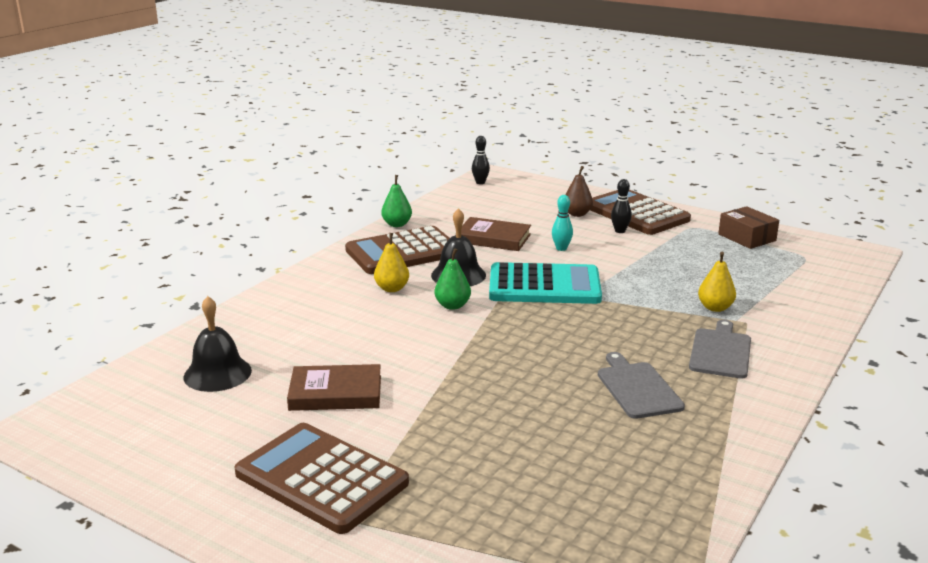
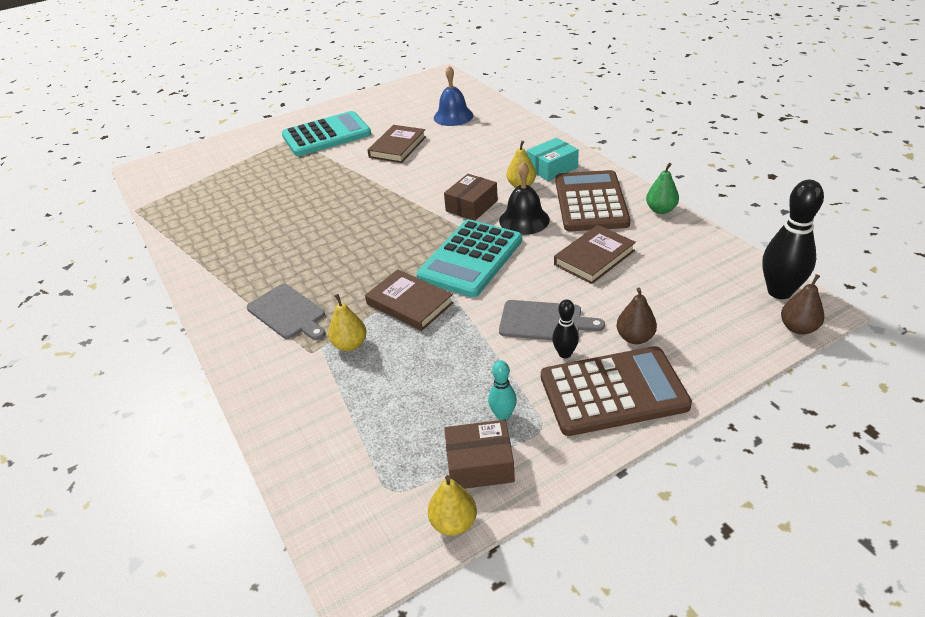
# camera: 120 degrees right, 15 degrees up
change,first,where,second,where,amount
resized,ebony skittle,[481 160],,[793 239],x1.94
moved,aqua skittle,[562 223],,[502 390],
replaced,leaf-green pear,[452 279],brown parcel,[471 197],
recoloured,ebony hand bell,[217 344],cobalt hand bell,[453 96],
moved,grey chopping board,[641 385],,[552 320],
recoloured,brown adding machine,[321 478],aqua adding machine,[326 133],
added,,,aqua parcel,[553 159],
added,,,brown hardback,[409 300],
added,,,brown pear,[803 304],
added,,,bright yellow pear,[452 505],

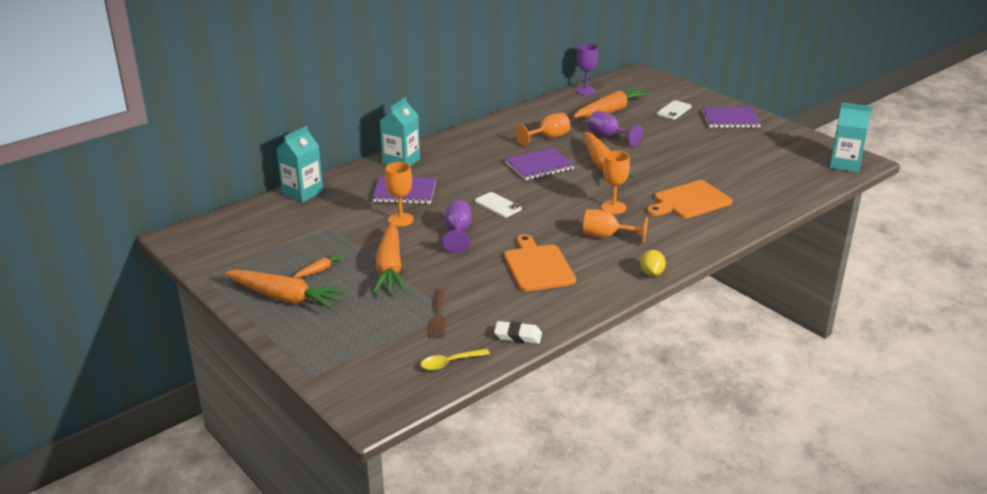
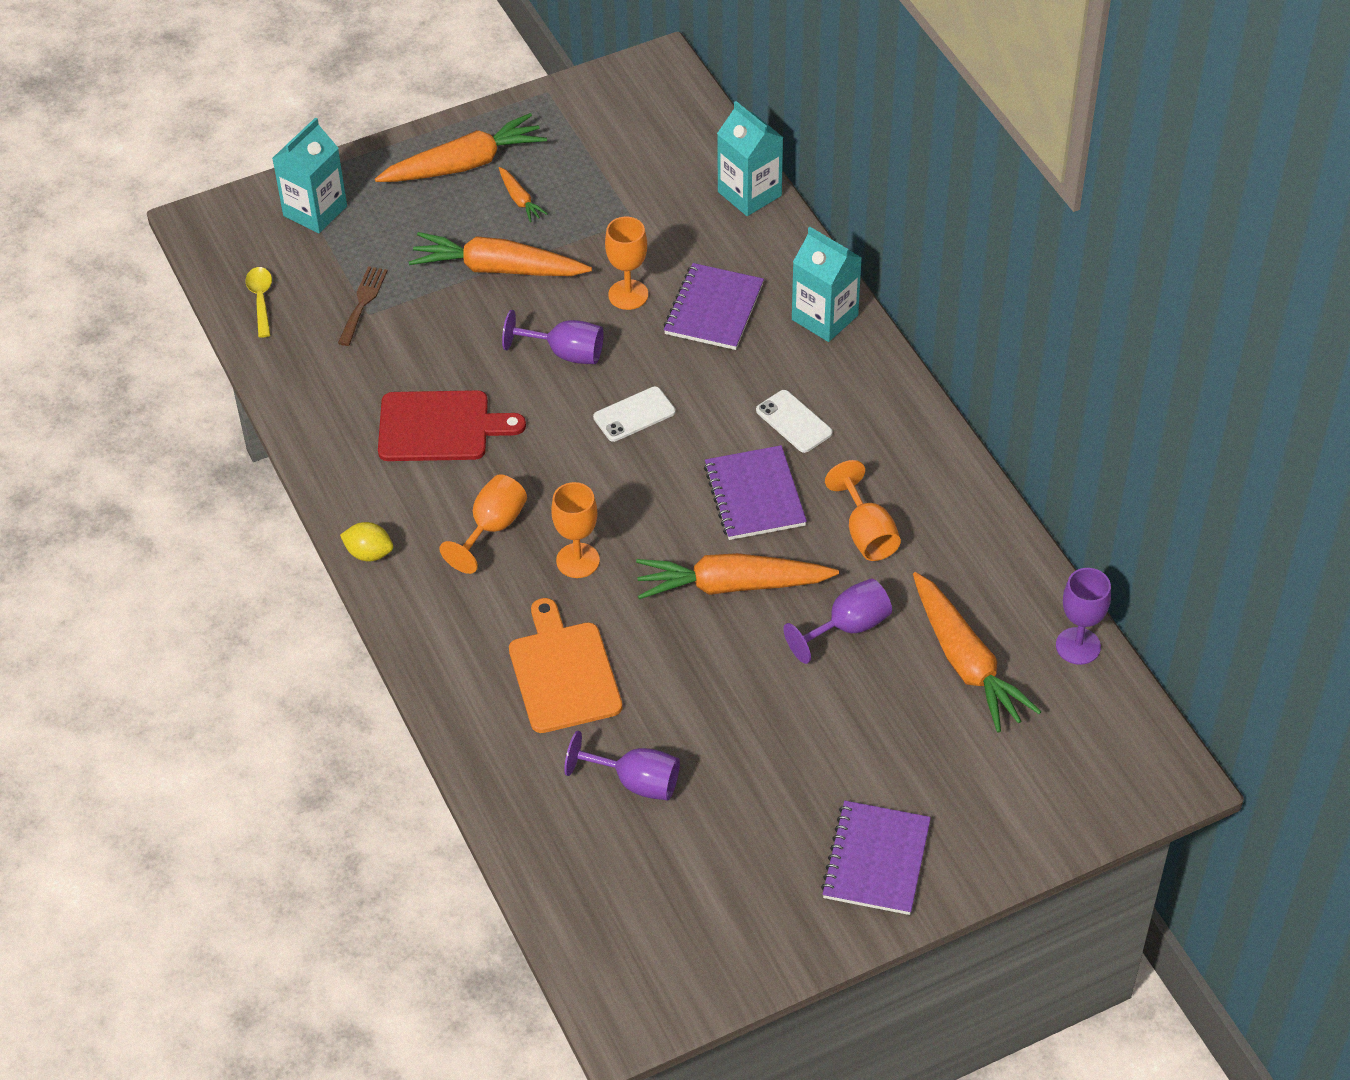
# camera: 105 degrees right, 20 degrees up
change,first,where,second,where,amount
moved,white phone,[674 109],,[794 421],
moved,aqua juice carton,[850 137],,[309 175],
recoloured,orange-coloured chopping board,[540 263],crimson chopping board,[452 425],
turned,orange-coloured root vegetable,[286 290],,[461 147],150 degrees counterclockwise
turned,brown fork,[437 313],,[363 306],90 degrees clockwise
removed,white pencil eraser,[518 332],,,
added,,,royal purple goblet,[622 765],

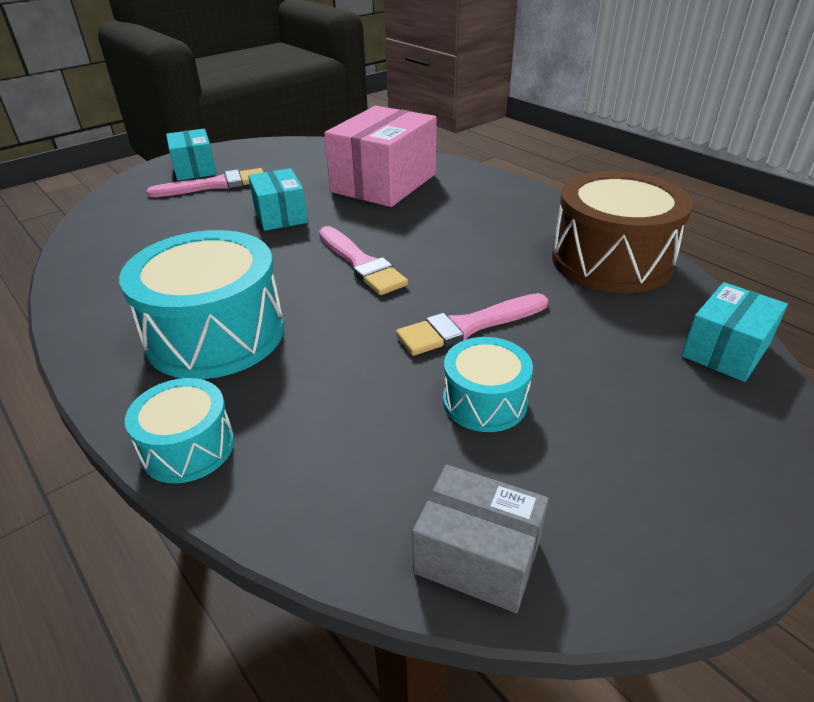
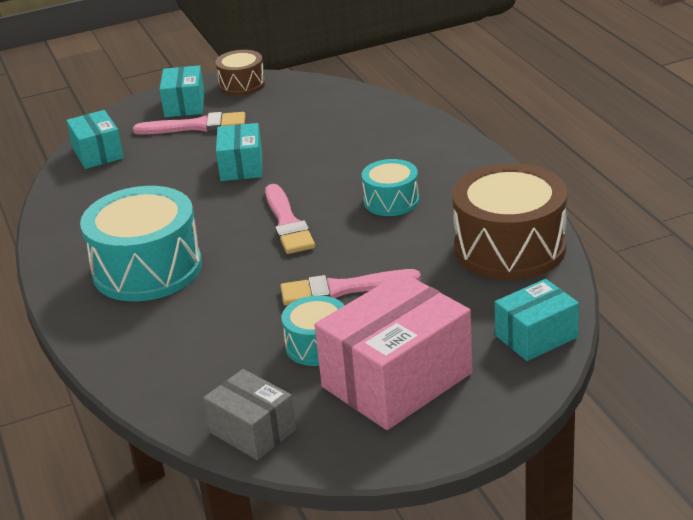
# camera: 20 degrees right, 5 degrees down
change,first,where,second,where,amount
moved,pink parcel,[380 156],,[393 351],
moved,aqua snare drum,[179 430],,[390 187],
added,,,brown snare drum,[240 72],
added,,,aqua parcel,[95 139],

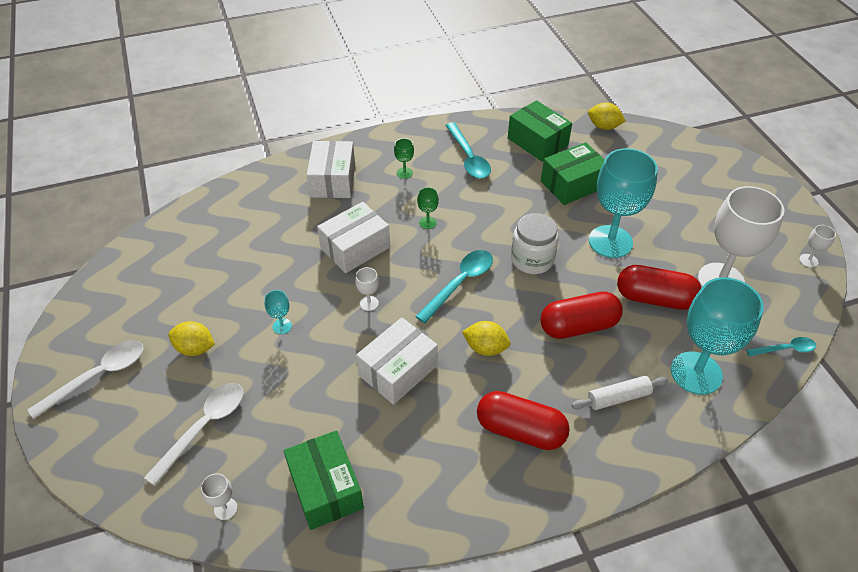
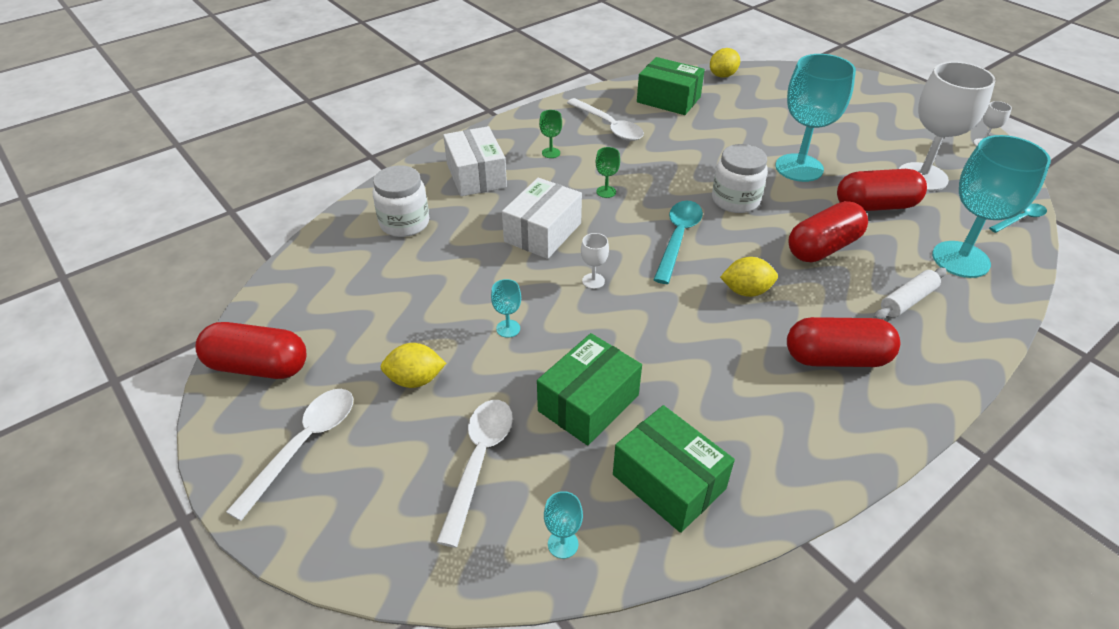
# camera: 20 degrees left, 5 degrees down
change,first,where,second,where,amount
turned,bright yellow lemon,[607 116],,[725 63],45 degrees counterclockwise
recoloured,aqua spoon,[468 151],white spoon,[605 119],
moved,leaf-green parcel,[573 173],,[589 389],
removed,white parcel,[397 361],,,
recoloured,white goblet,[219 496],aqua goblet,[563 525],
added,,,white jar,[401 201],
added,,,crimson pill shape,[250 350],

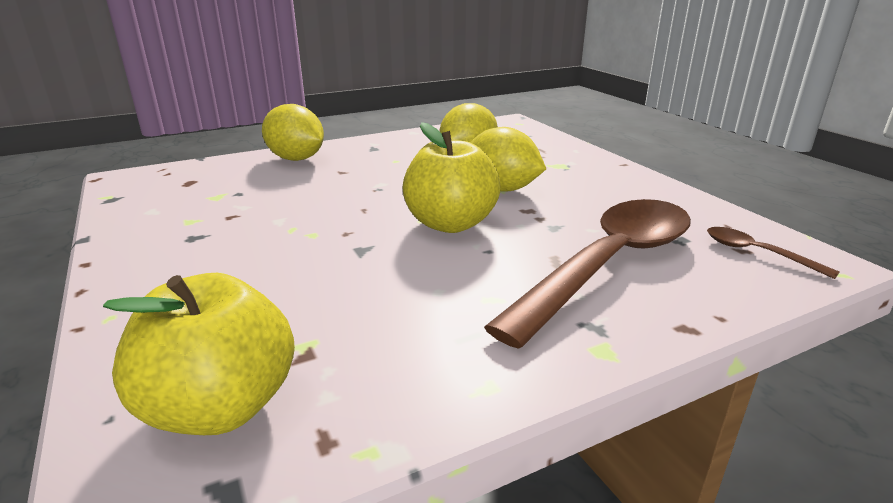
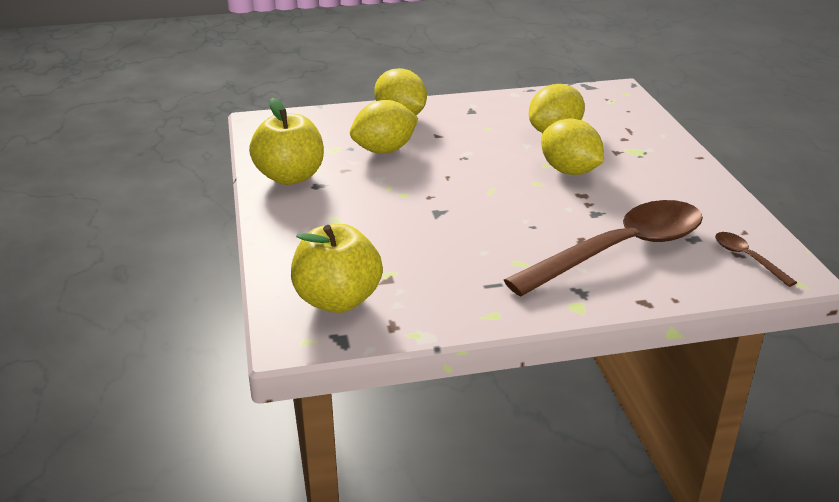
# camera: 15 degrees right, 5 degrees up
change,first,where,second,where,amount
moved,bright yellow toy apple,[451 177],,[286 141],
added,,,bright yellow lemon,[384 126],

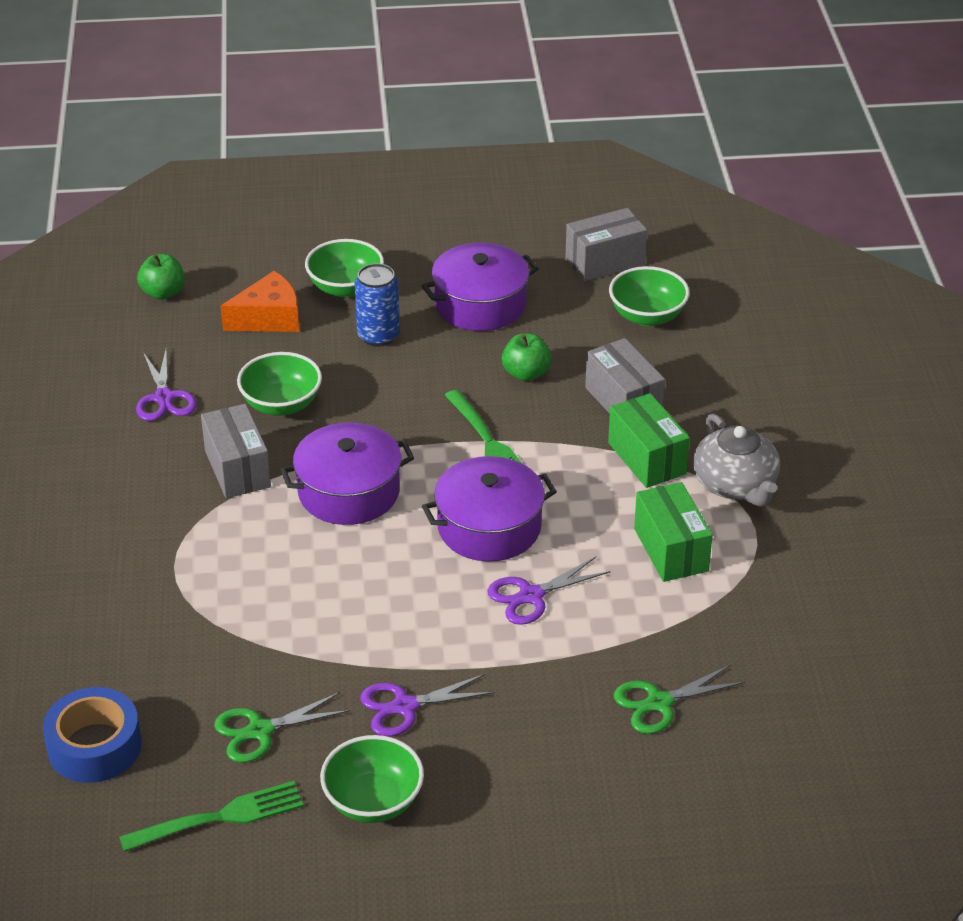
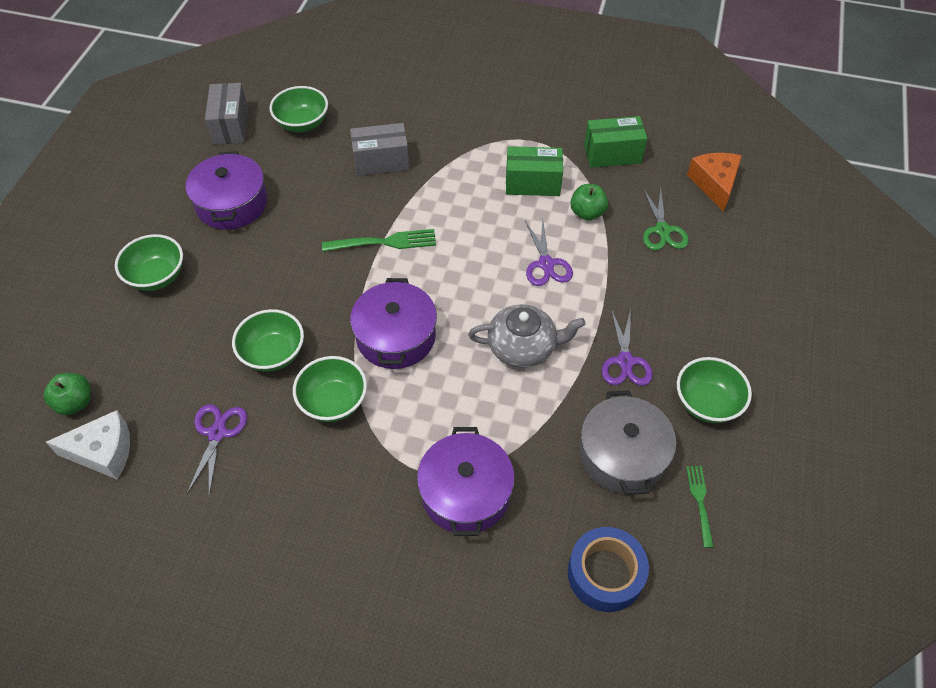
# camera: 70 degrees left, 15 degrees up
change,first,where,second,where,amount
removed,cobalt can,[377 305],,,
moved,orange-coloured piece of cheese,[260 301],,[714 182],
moved,leaf-green toy apple,[526 357],,[589 202],
turned,royal purple pair of scissors,[166 385],,[217 449],90 degrees counterclockwise
moved,leaf-green parcel,[649 440],,[616 142],
replaced,grey parcel,[236 451],leaf-green bowl,[330 389],
moved,grey teapot,[736 460],,[527 336],
moved,royal purple cooking pot,[489 509],,[466 481],
replaced,leaf-green pair of scissors,[282 727],grey cooking pot,[628 442],
resized,leaf-green fork,[211 816],,[700 507],x0.63
added,,,white piece of cheese,[88 445],

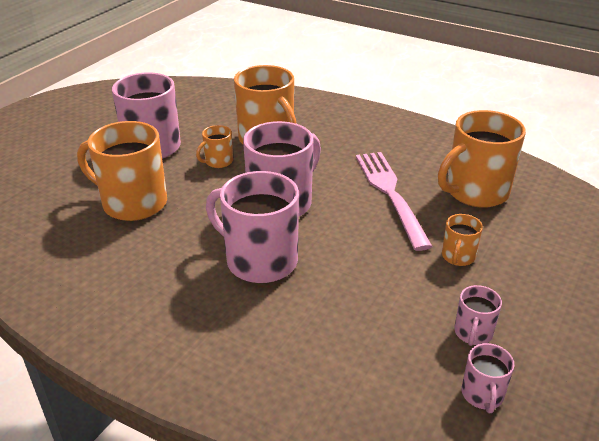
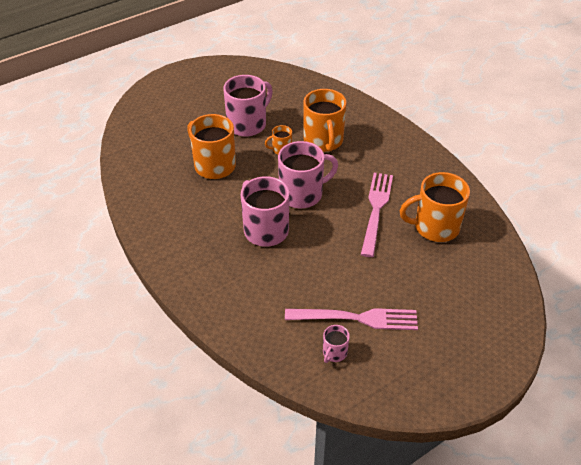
# camera: 25 degrees right, 10 degrees up
change,first,where,second,where,amount
removed,orange-coloured tea mug,[462 240],,,
replaced,pink tea mug,[478 315],pink fork,[351 319],

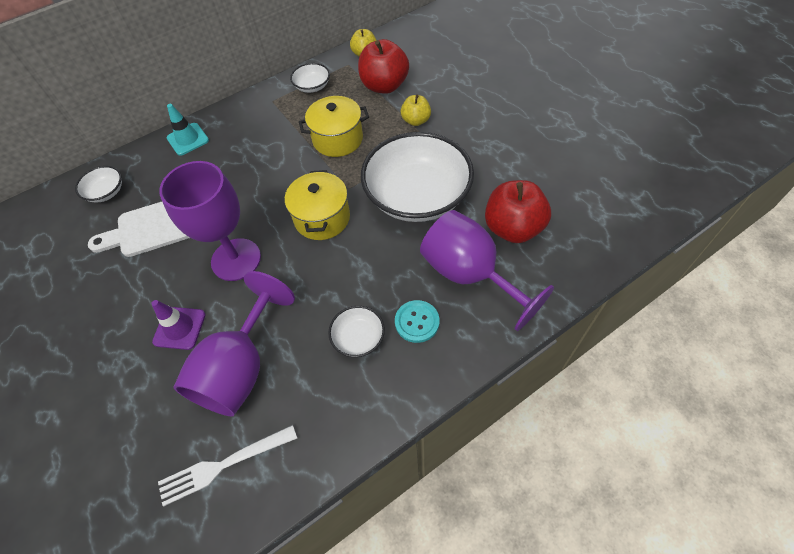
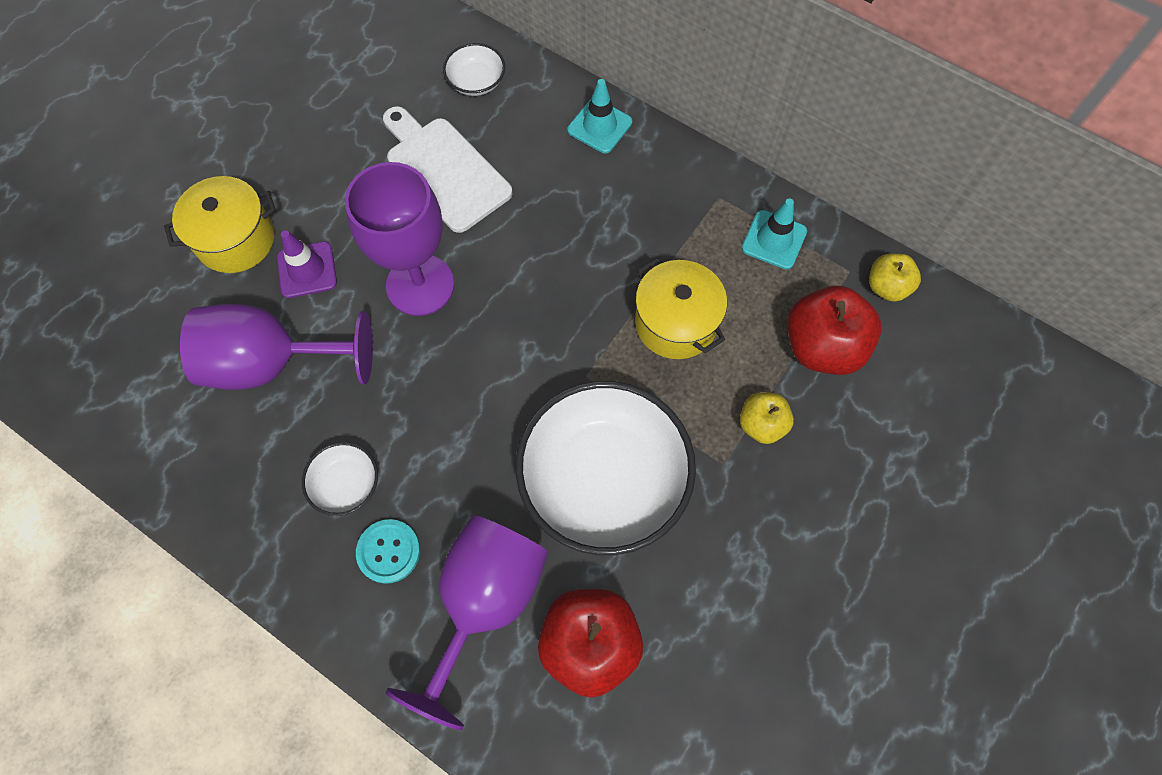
# camera: 65 degrees right, 10 degrees up
change,first,where,second,where,amount
replaced,white bowl,[310 78],aqua road cone,[774 234],
moved,bright yellow cooking pot,[317 205],,[220 224],
removed,white fork,[227 465],,,

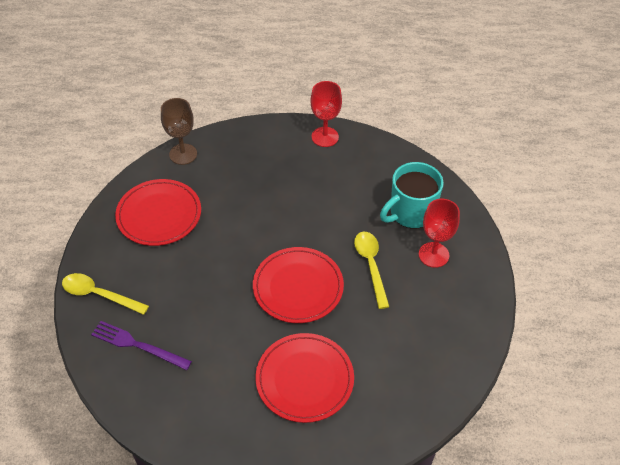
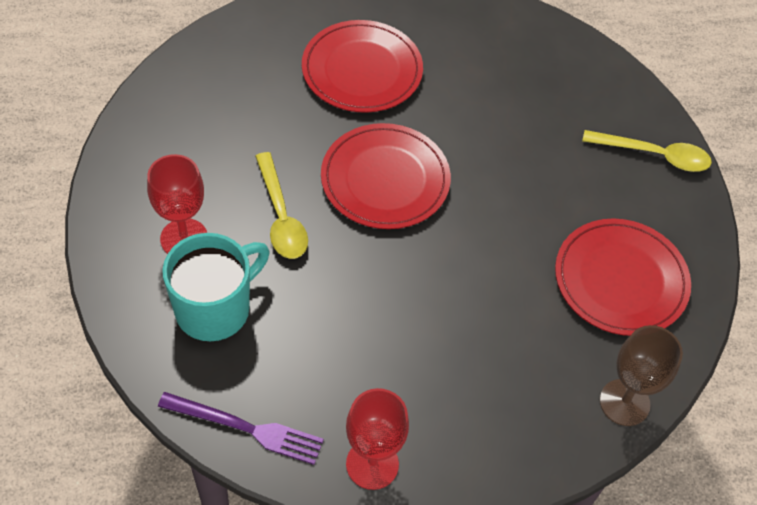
# camera: 170 degrees right, 5 degrees up
change,first,where,second,where,amount
moved,royal purple fork,[141 345],,[241 428],

